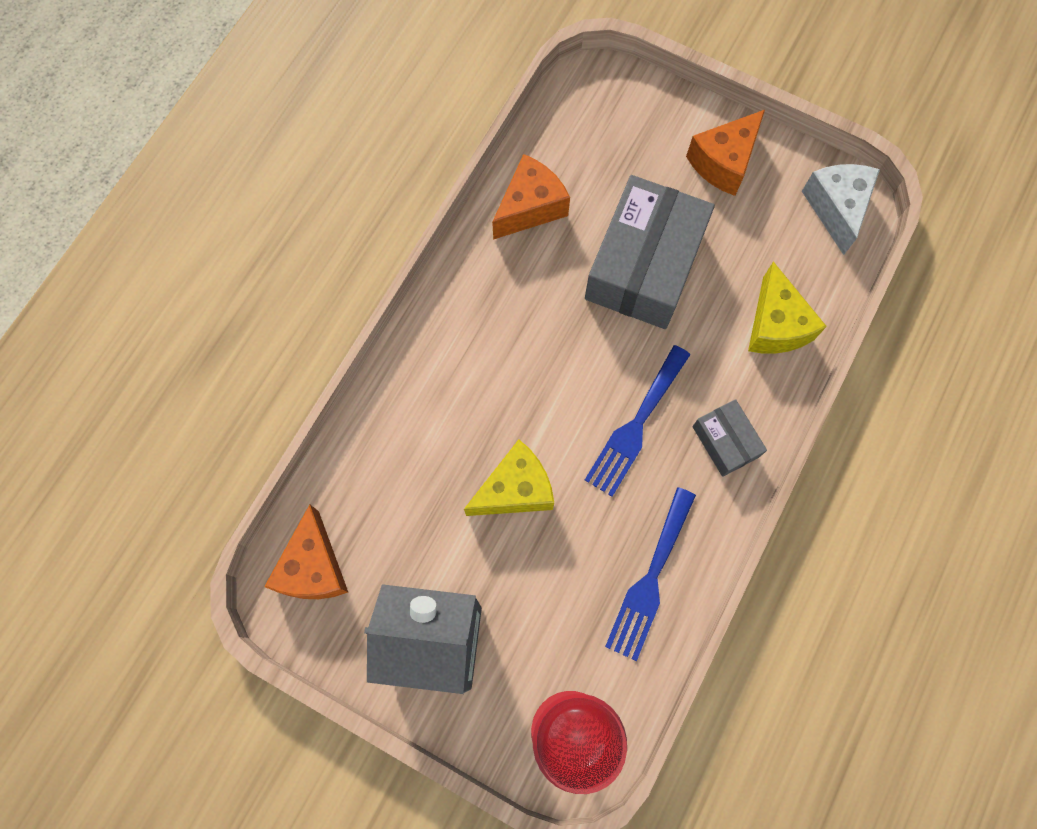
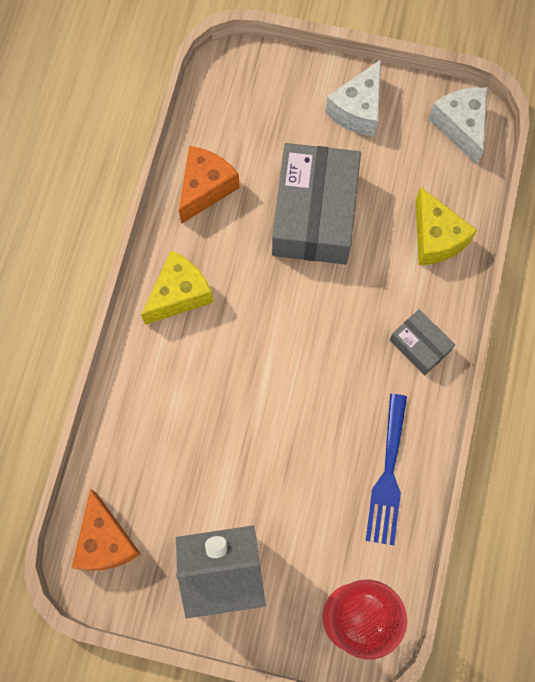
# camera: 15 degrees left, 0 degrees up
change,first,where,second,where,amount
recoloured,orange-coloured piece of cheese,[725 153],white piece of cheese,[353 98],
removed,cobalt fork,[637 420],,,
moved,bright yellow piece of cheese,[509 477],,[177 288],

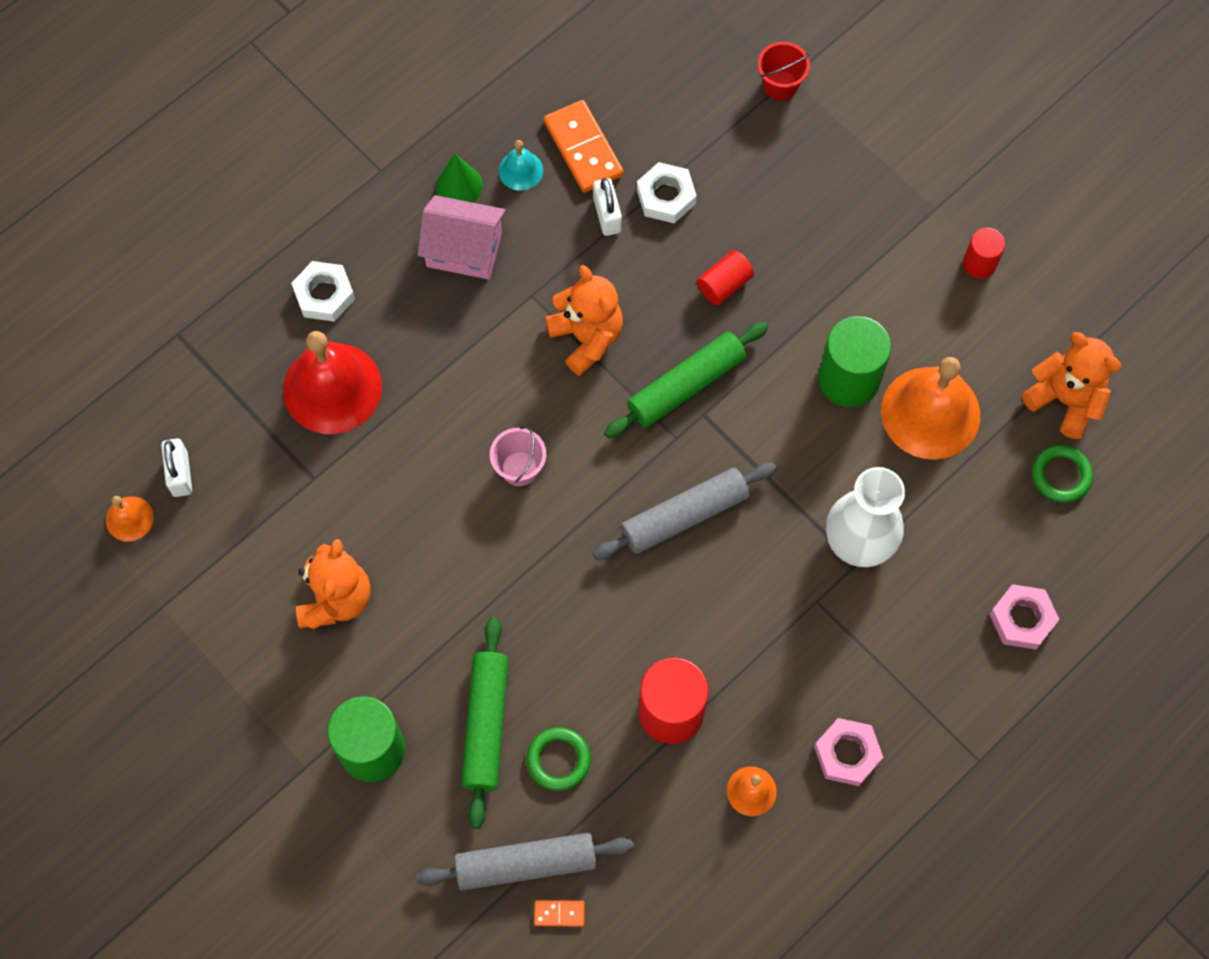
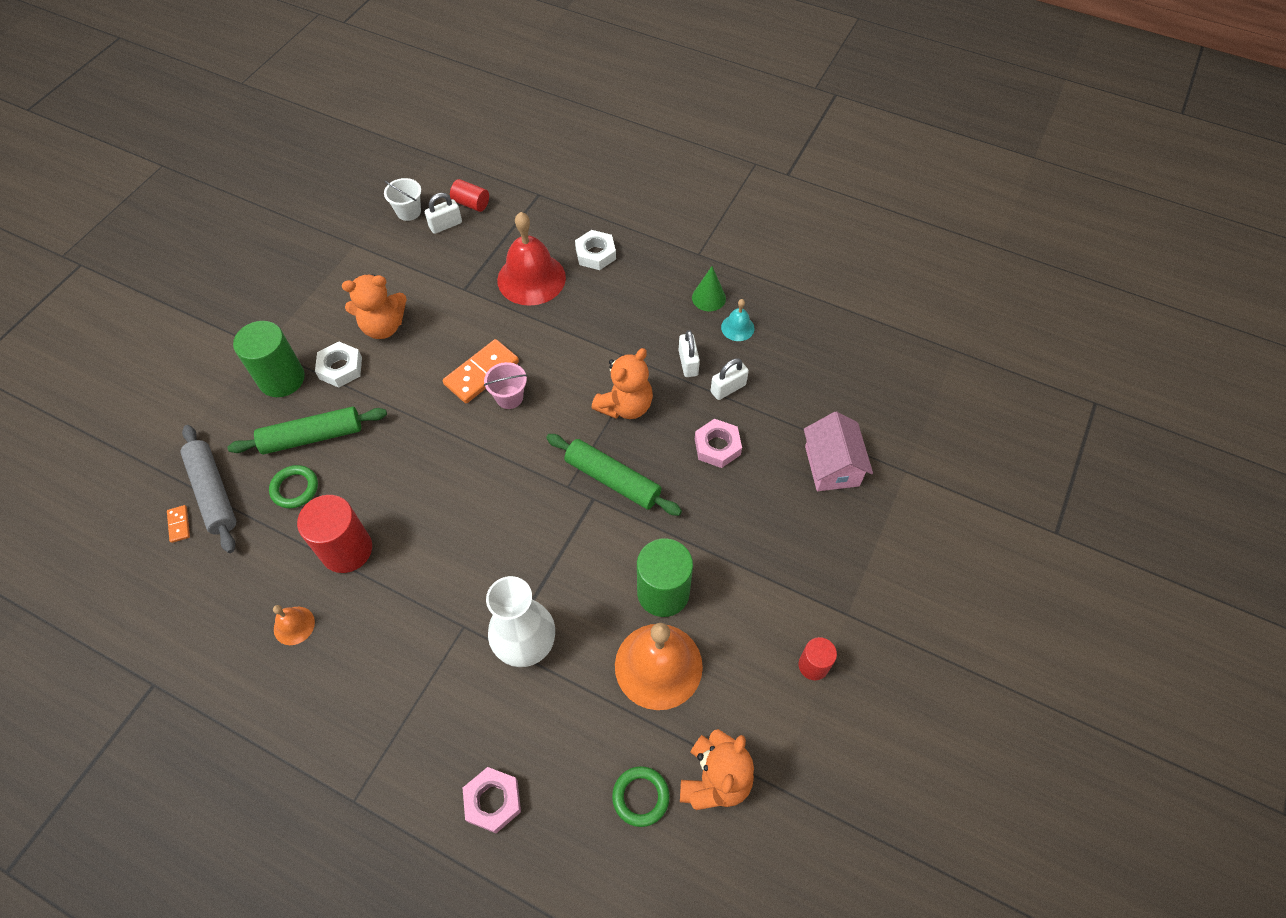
# camera: 70 degrees right, 10 degrees down
change,first,where,second,where,amount
removed,crimson pail,[783 71],,,
moved,orange-coloured domino,[584 146],,[481 371],
moved,white nut,[667 192],,[338 364],
moved,pink cottage,[462 237],,[838 451],
moved,crimson cylinder,[725 277],,[469 195],
removed,grey rolling pin,[685 511],,,
replaced,orange-coloured hand bell,[130 519],white pail,[402 199],
moved,pink nut,[848 752],,[718 443],
added,,,white padlock,[689 353],

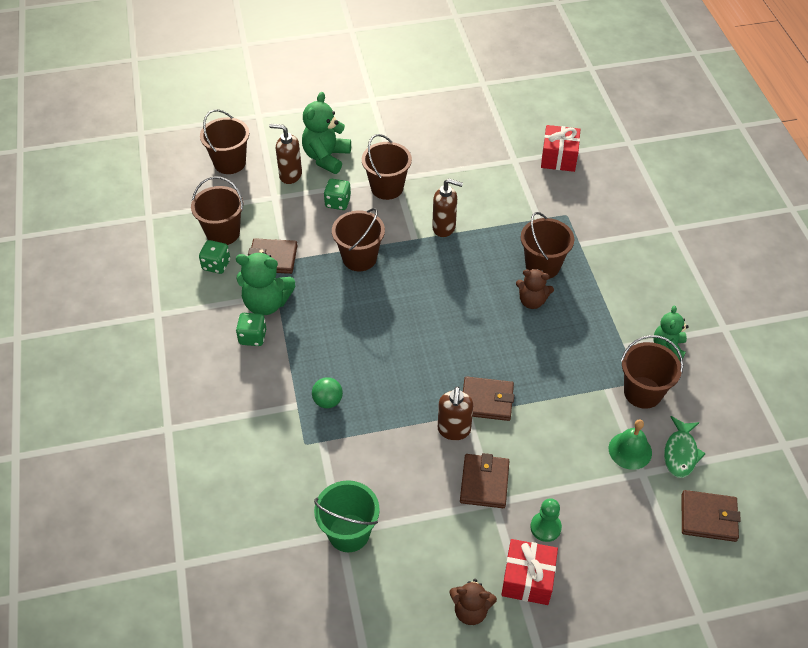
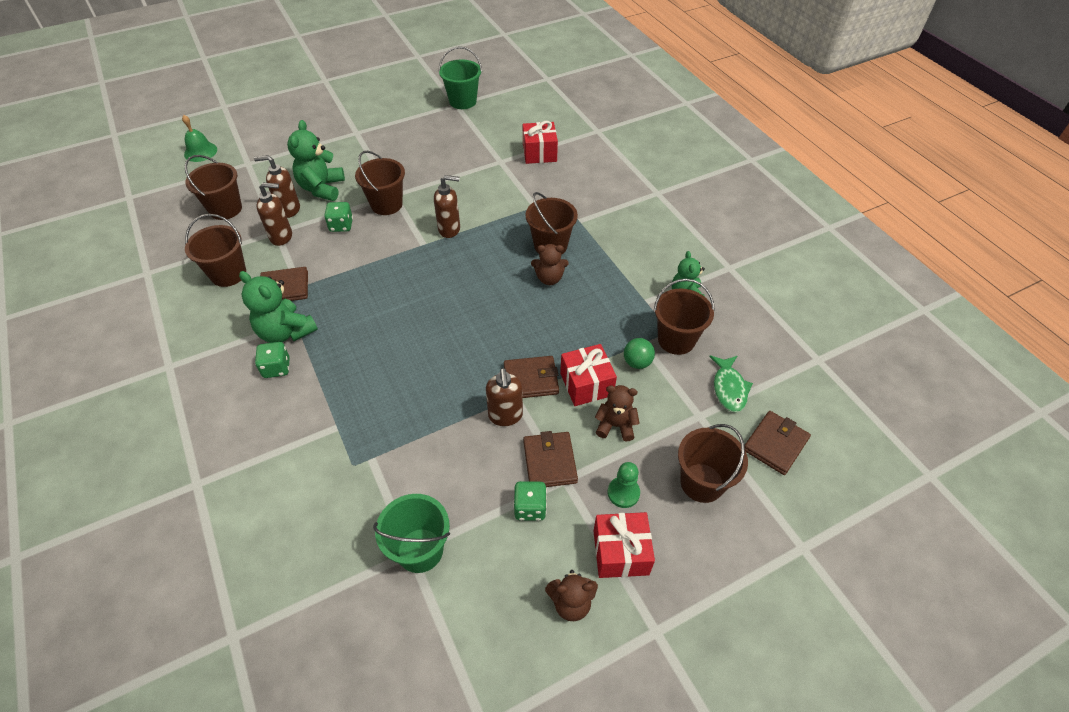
# camera: 15 degrees left, 0 degrees up
change,first,where,second,where,amount
moved,brown pail,[358 239],,[713 463],
moved,leaf-green game die,[214 257],,[530 501],
turned,leaf-green stuffed bear,[266 283],,[278 307],45 degrees clockwise
moved,leaf-green sphere,[327 392],,[639 353],
moved,leaf-green hand bell,[630 444],,[199 138],
turned,brown card wallet,[711 516],,[777 443],45 degrees counterclockwise
added,,,leaf-green pail,[460 77],
added,,,brown pump bottle,[274 214],
added,,,crimson wrapped gift,[588 375],
added,,,brown stuffed bear,[617 413],

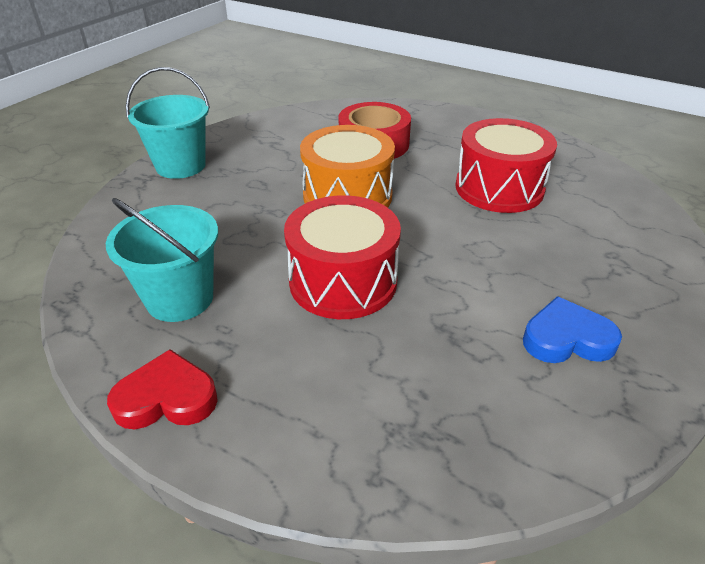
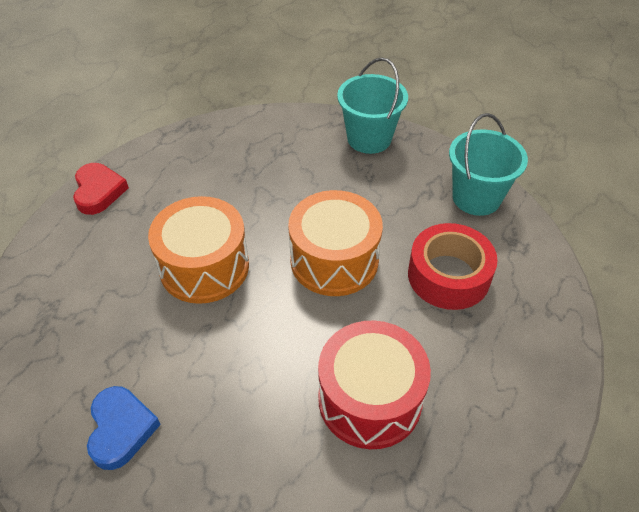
# camera: 85 degrees right, 10 degrees up
change,first,where,second,where,amount
recoloured,crimson snare drum,[342 257],orange-coloured snare drum,[198 250],
moved,aqua pail,[162 260],,[488 164],

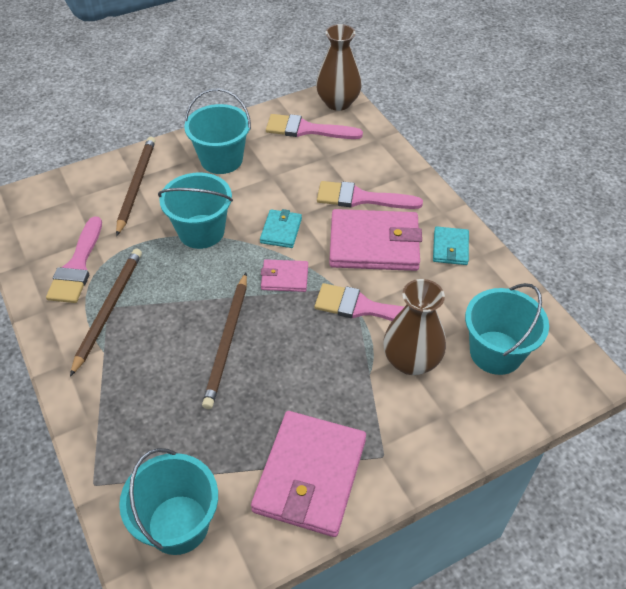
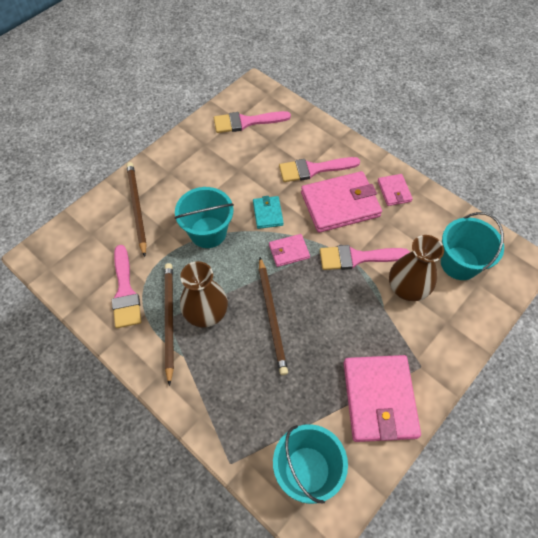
# camera: 20 degrees left, 10 degrees up
change,first,where,second,where,amount
moved,brown tall vase,[339 67],,[204 294],
removed,aqua pail,[217 131],,,
recoloured,aqua card wallet,[451 245],pink card wallet,[395 190],

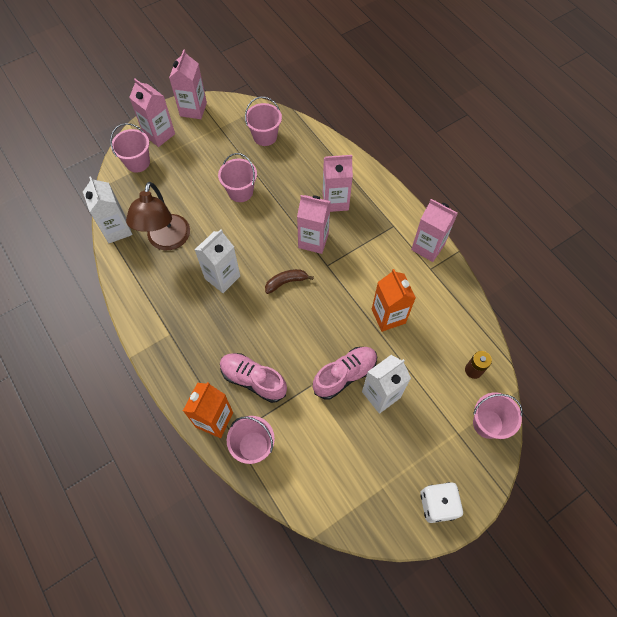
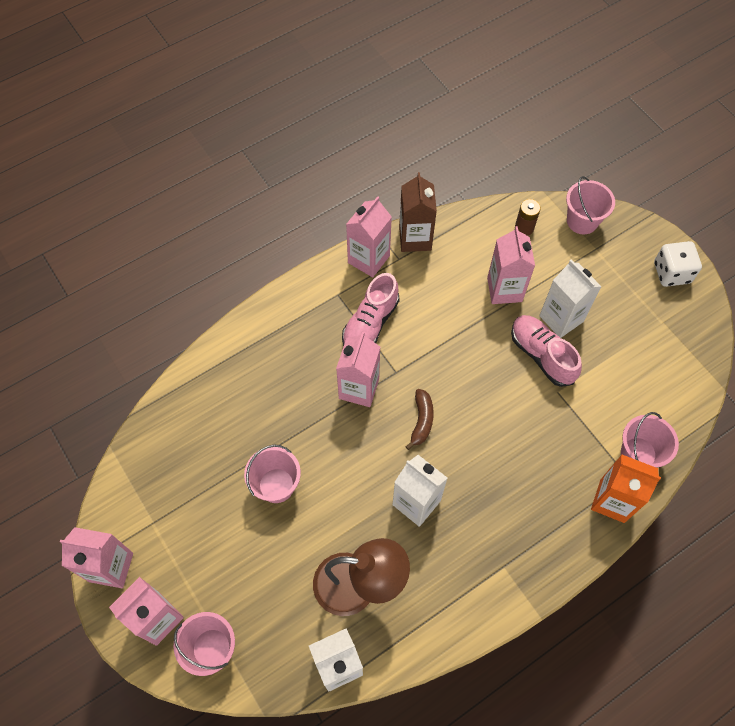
# camera: 90 degrees left, 0 degrees up
change,first,where,second,where,amount
removed,pink pail,[263 121],,,
moved,pink juice carton,[338 183],,[511 265],
turned,brown toy banana,[289 281],,[420 419],150 degrees counterclockwise
removed,orange-coloured juice carton,[394 300],,,
moved,pink shoe,[253 378],,[371 309],
added,,,brown juice carton,[418 212],

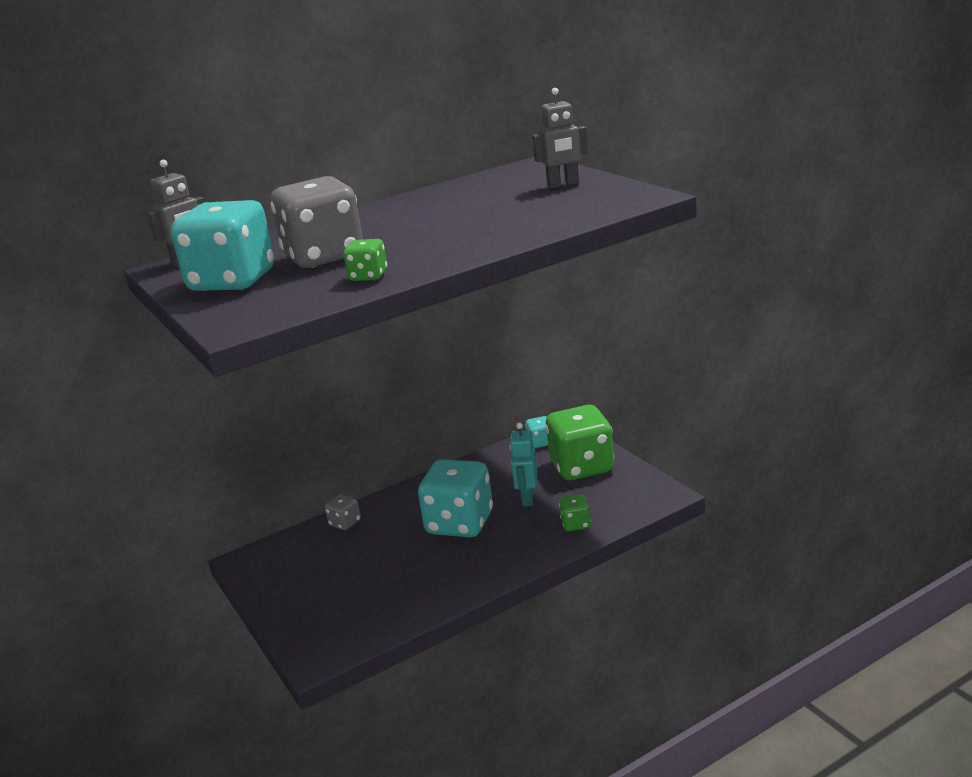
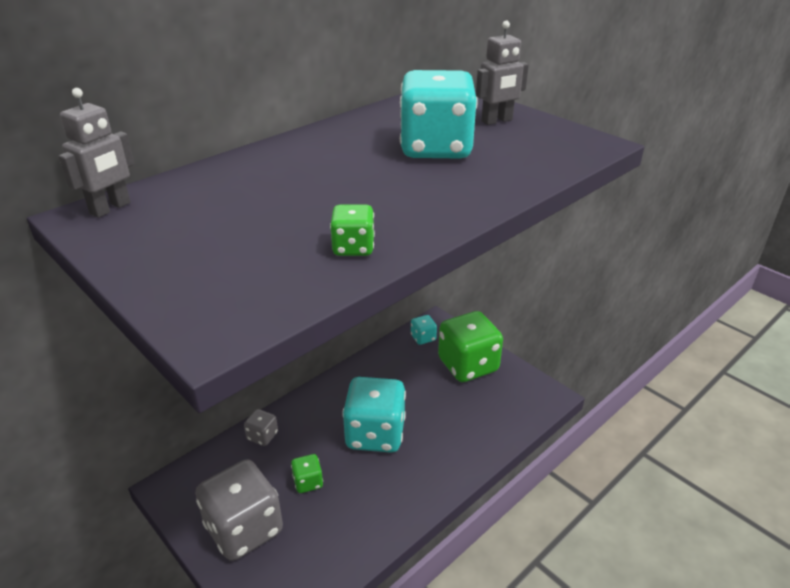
# camera: 15 degrees left, 10 degrees up
change,first,where,second,where,amount
moved,grey game die,[317 222],,[239 510],
moved,aqua game die,[222 245],,[439 114],
removed,aqua robot,[524 465],,,
moved,leaf-green game die,[575 512],,[307 473],

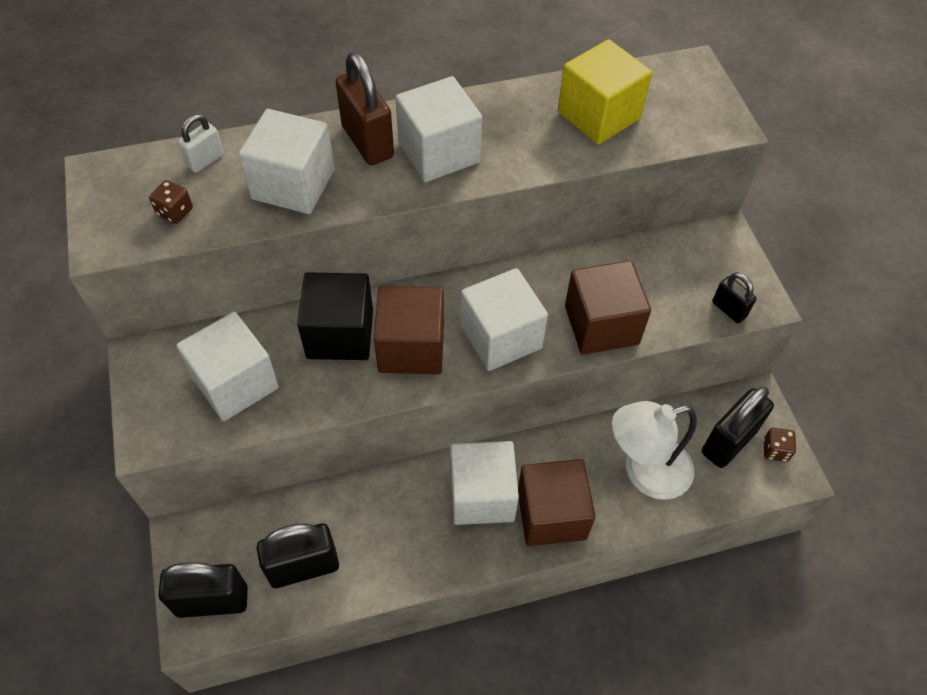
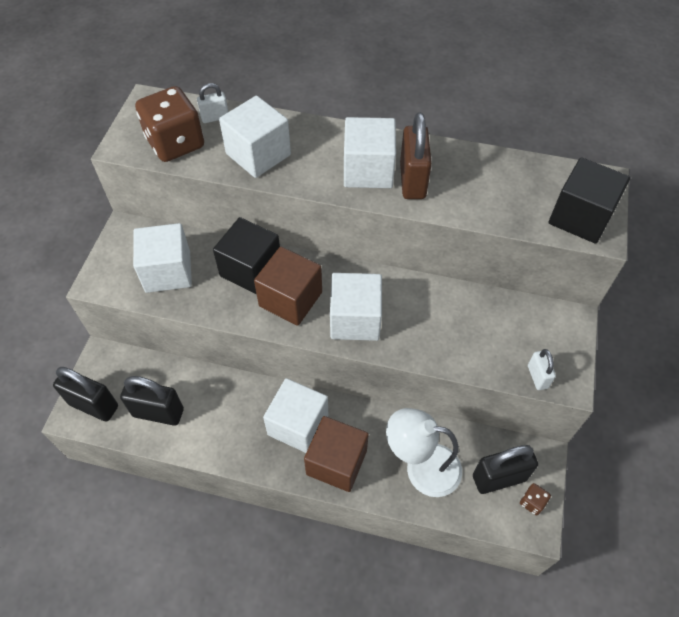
# camera: 30 degrees right, 0 degrees up
change,first,where,second,where,amount
removed,bright yellow solid cube,[605 91],,,
moved,brown padlock,[365 108],,[416 155],
resized,brown game die,[171 202],,[169 124],x2.39
removed,brown solid cube,[608 307],,,
recoloured,ebony padlock,[734 297],white padlock,[542 369],
added,,,ebony solid cube,[589 200],

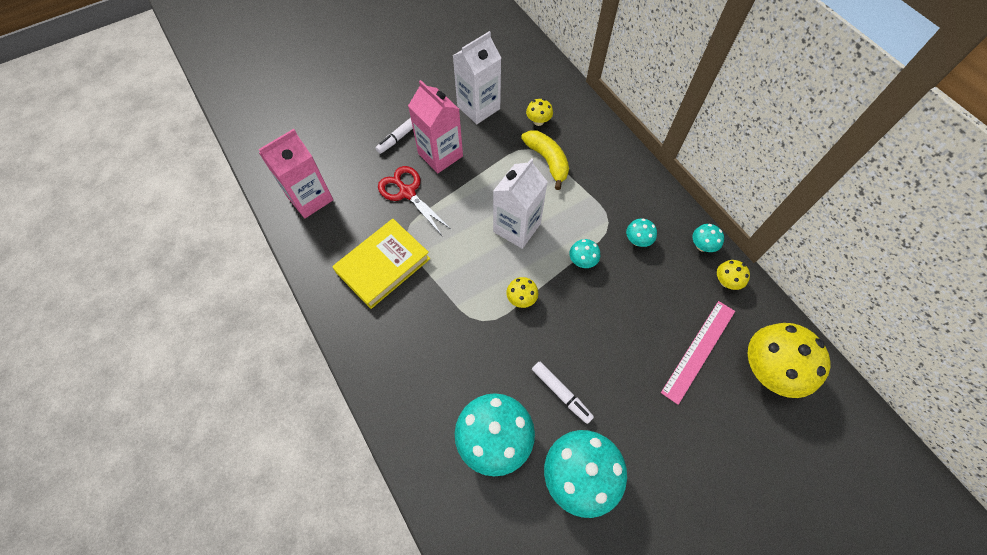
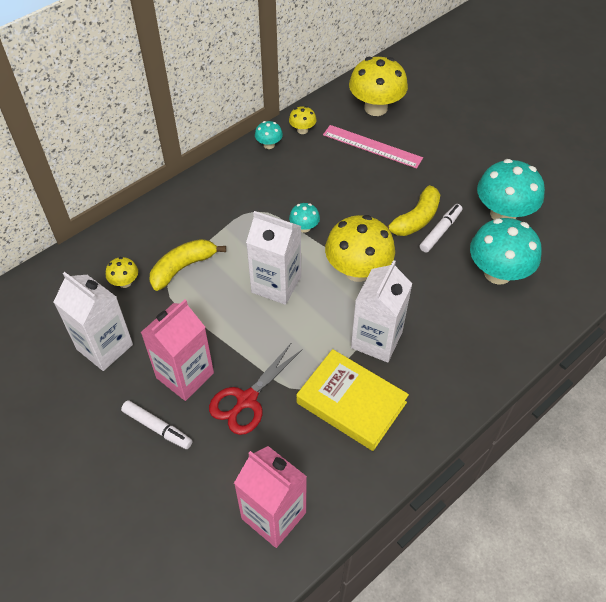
# camera: 100 degrees left, 10 degrees down
change,first,where,second,where,amount
removed,aqua mushroom,[641 232],,,
resized,bright yellow mushroom,[522 292],,[360 248],x2.14
added,,,bright yellow toy banana,[413 210],
added,,,white juice carton,[381 311],

